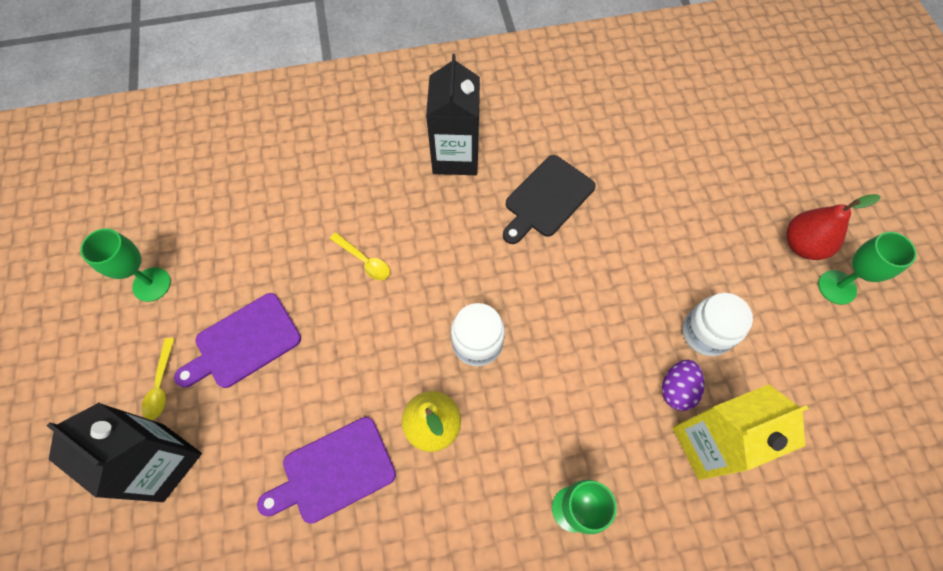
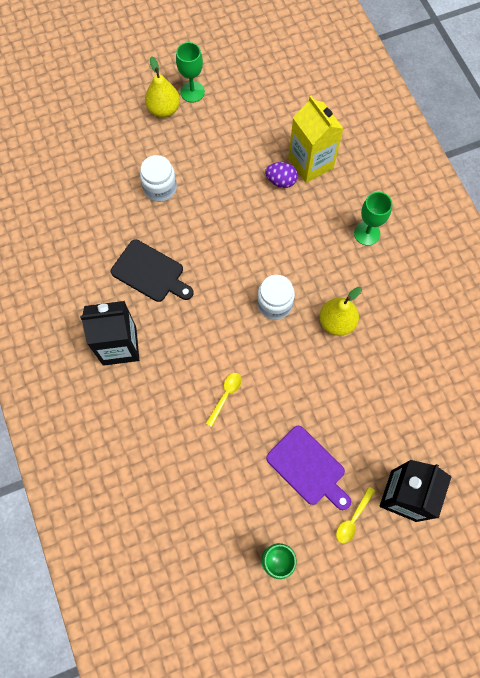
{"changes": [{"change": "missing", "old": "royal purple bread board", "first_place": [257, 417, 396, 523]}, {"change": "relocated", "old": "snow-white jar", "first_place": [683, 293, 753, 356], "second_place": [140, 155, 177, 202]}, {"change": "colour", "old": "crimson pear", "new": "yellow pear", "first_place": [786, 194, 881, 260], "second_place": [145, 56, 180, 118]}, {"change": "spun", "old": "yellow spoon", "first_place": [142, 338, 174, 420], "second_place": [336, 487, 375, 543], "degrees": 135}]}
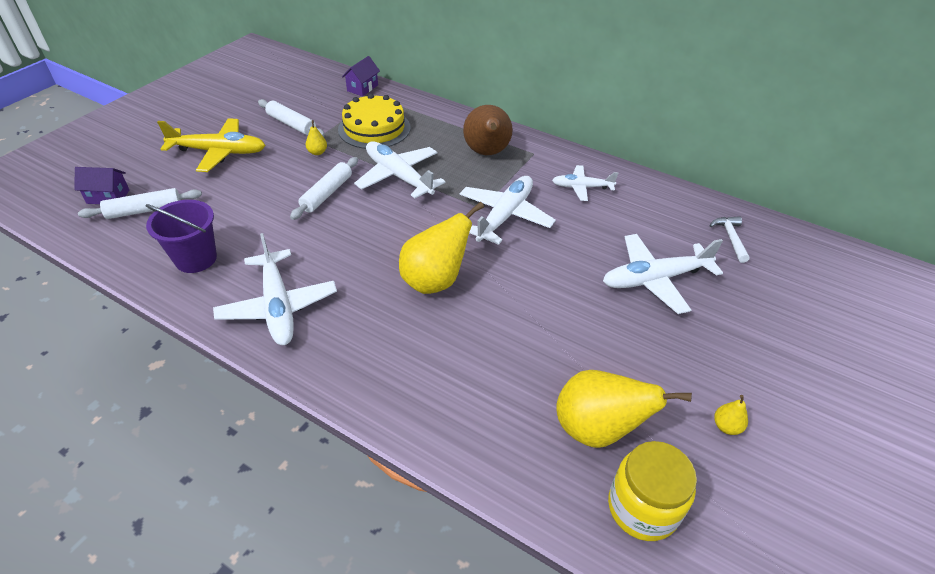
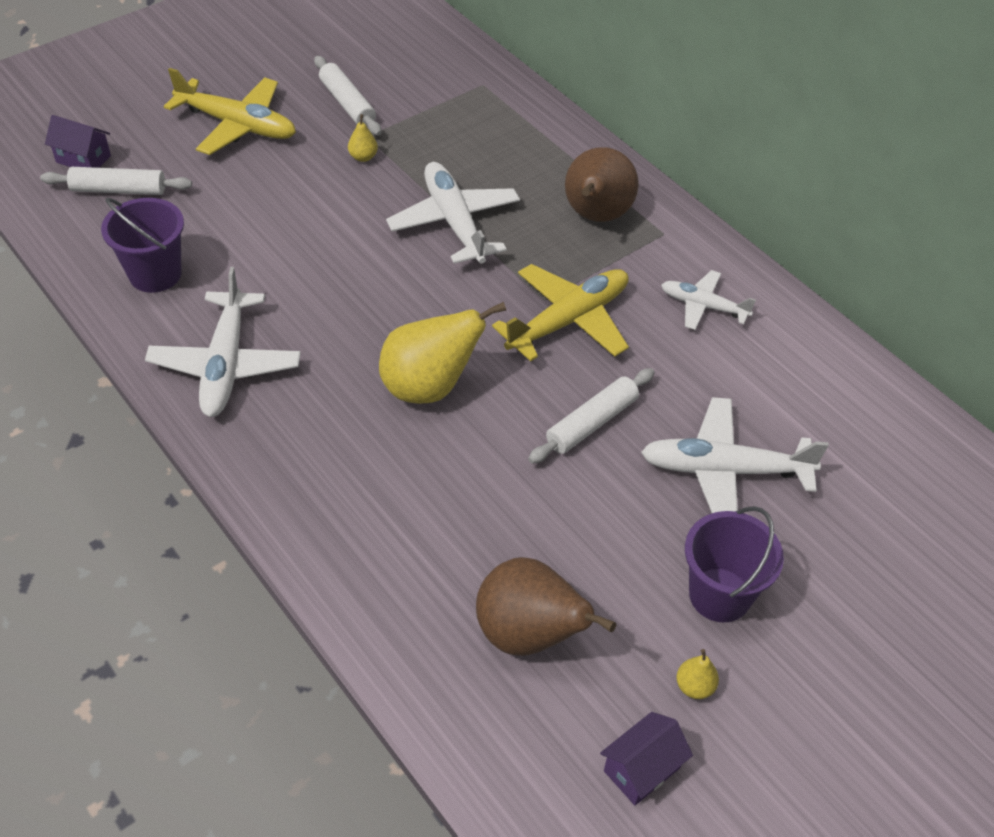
{"changes": [{"change": "missing", "old": "yellow gateau", "first_place": [338, 93, 411, 149]}, {"change": "missing", "old": "yellow jar", "first_place": [608, 441, 697, 541]}, {"change": "missing", "old": "snow-white claw hammer", "first_place": [709, 216, 750, 263]}, {"change": "appeared", "new": "royal purple bucket", "second_place": [685, 506, 784, 623]}, {"change": "relocated", "old": "snow-white pastry roller", "first_place": [290, 157, 358, 220], "second_place": [528, 368, 655, 464]}, {"change": "relocated", "old": "royal purple toy house", "first_place": [342, 56, 380, 96], "second_place": [600, 712, 693, 805]}, {"change": "colour", "old": "snow-white aeroplane", "new": "yellow aeroplane", "first_place": [460, 176, 556, 245], "second_place": [492, 264, 629, 361]}, {"change": "colour", "old": "yellow pear", "new": "dark brown pear", "first_place": [556, 370, 692, 448], "second_place": [476, 557, 616, 656]}]}
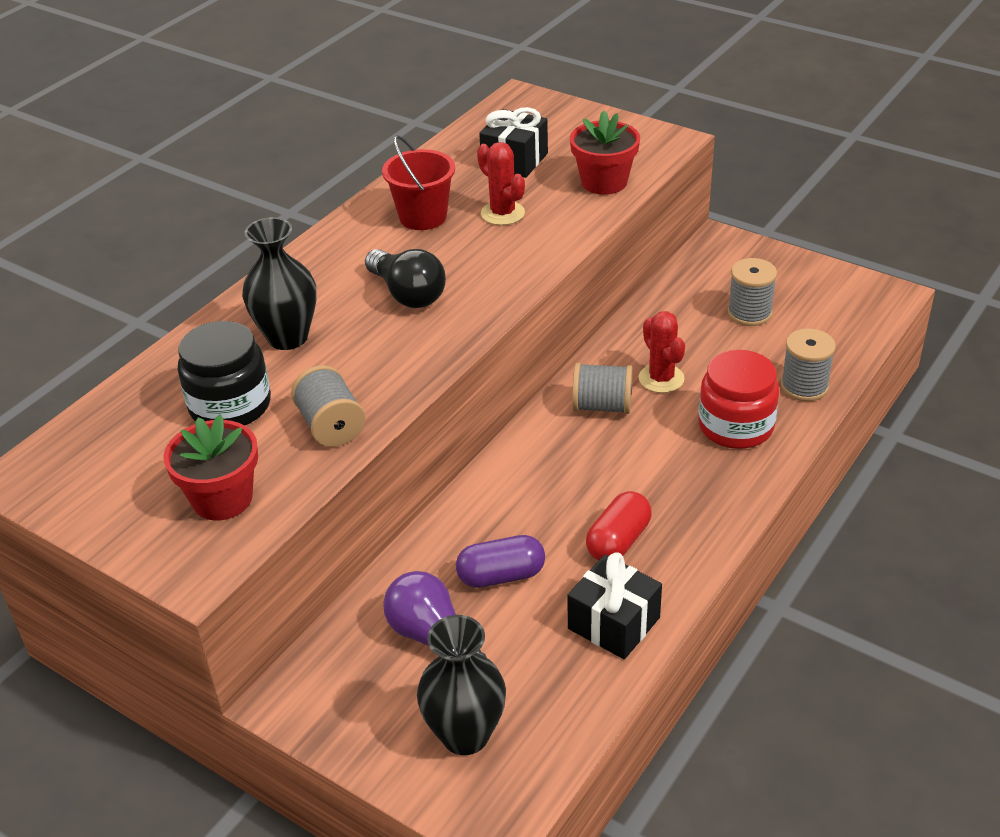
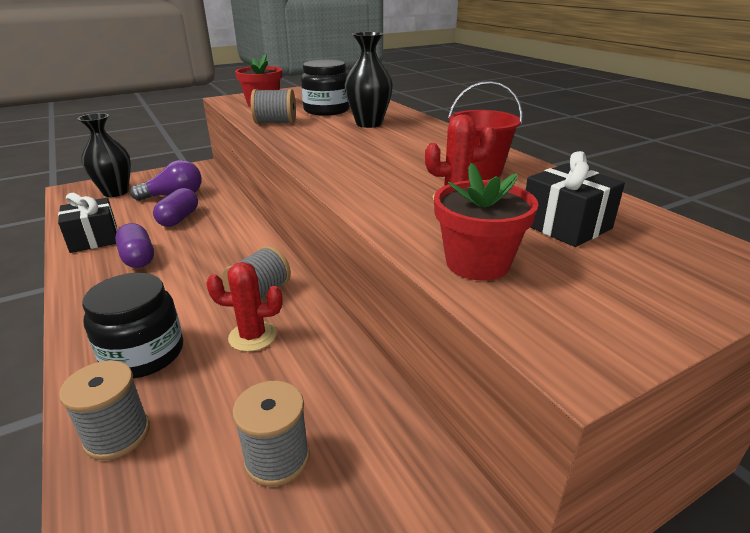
{"changes": [{"change": "missing", "old": "ebony bulb", "first_place": [365, 249, 446, 308]}, {"change": "colour", "old": "crimson pill", "new": "royal purple pill", "first_place": [586, 491, 652, 561], "second_place": [115, 223, 154, 268]}, {"change": "colour", "old": "crimson jar", "new": "ebony jar", "first_place": [698, 350, 779, 449], "second_place": [82, 273, 183, 378]}]}
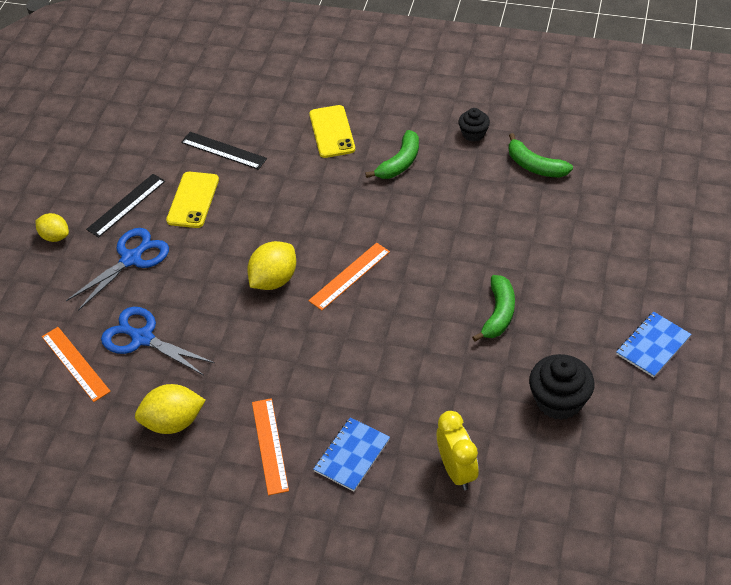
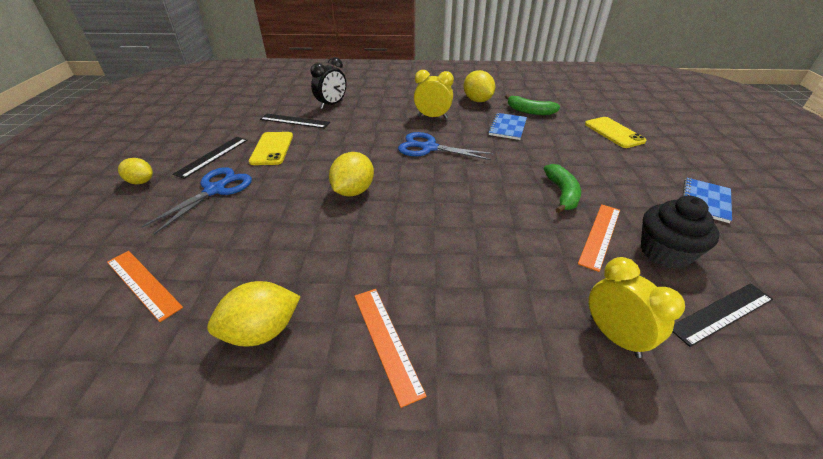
{"changes": [{"change": "appeared", "new": "ebony bedside clock", "second_place": [311, 57, 346, 109]}, {"change": "appeared", "new": "ebony ruler", "second_place": [672, 284, 773, 347]}, {"change": "relocated", "old": "cobalt scissors", "first_place": [101, 307, 215, 376], "second_place": [398, 132, 493, 160]}, {"change": "relocated", "old": "bright orange ruler", "first_place": [308, 243, 390, 310], "second_place": [578, 204, 620, 272]}, {"change": "relocated", "old": "yellow smartphone", "first_place": [309, 105, 355, 158], "second_place": [585, 117, 646, 148]}, {"change": "relocated", "old": "cobalt notepad", "first_place": [313, 417, 390, 491], "second_place": [488, 113, 527, 140]}, {"change": "exchanged", "old": "emerald banana", "new": "yellow bedside clock", "first_place": [365, 130, 419, 179], "second_place": [414, 70, 454, 119]}, {"change": "exchanged", "old": "ebony fairy cake", "new": "yellow toy lemon", "first_place": [458, 108, 490, 142], "second_place": [463, 70, 495, 102]}]}
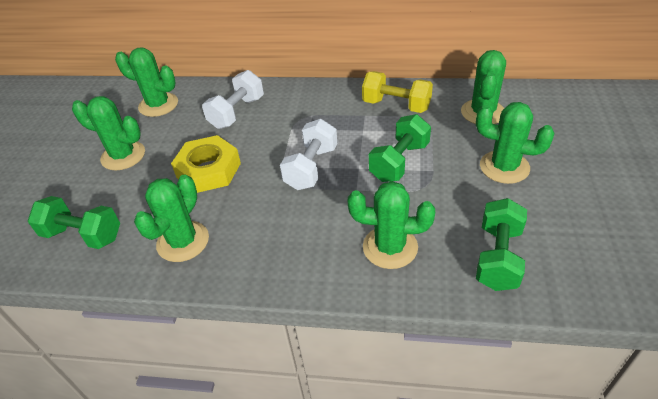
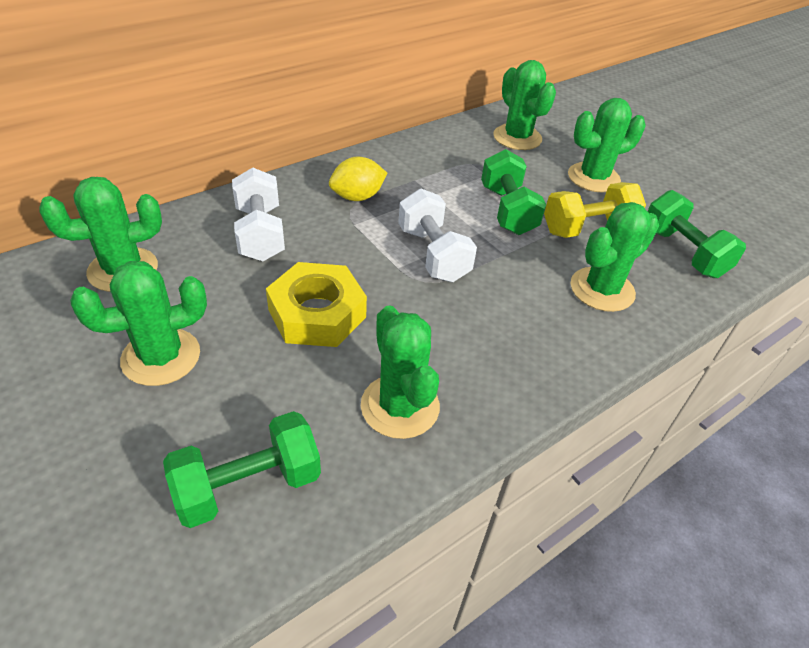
{"changes": [{"change": "appeared", "new": "yellow toy lemon", "second_place": [329, 157, 387, 201]}, {"change": "relocated", "old": "yellow hand weight", "first_place": [362, 71, 433, 113], "second_place": [544, 182, 646, 238]}]}
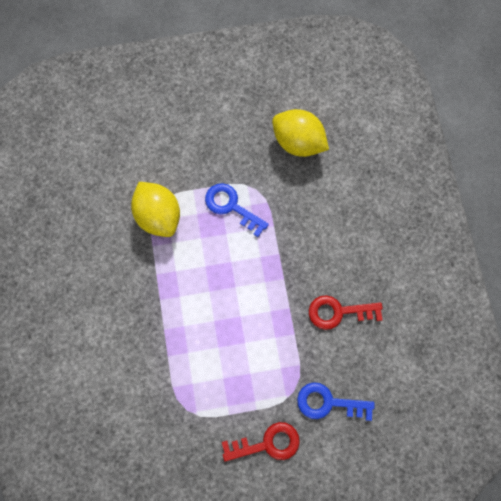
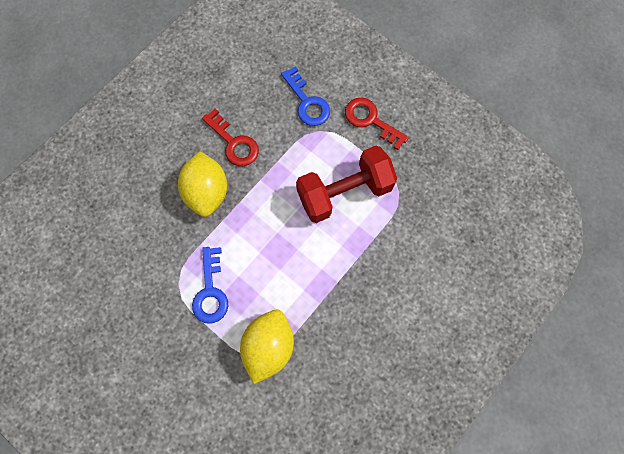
{"changes": [{"change": "appeared", "new": "crimson hand weight", "second_place": [296, 146, 397, 223]}, {"change": "relocated", "old": "yellow toy lemon", "first_place": [272, 109, 329, 157], "second_place": [178, 151, 227, 217]}]}
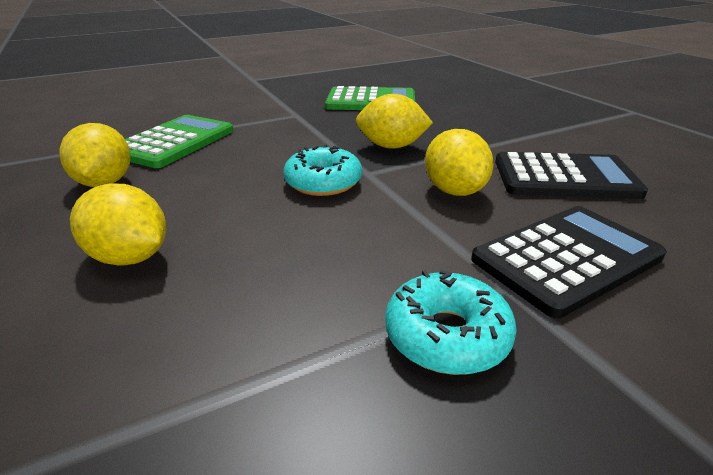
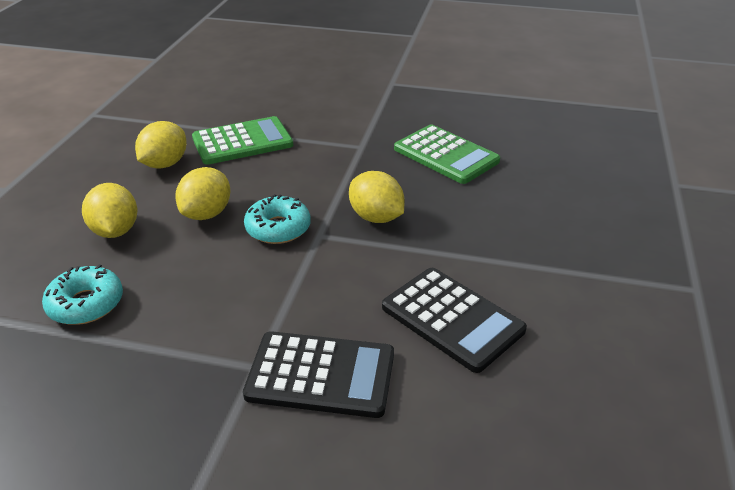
{"changes": [{"change": "relocated", "old": "aqua donut", "first_place": [385, 270, 517, 375], "second_place": [42, 264, 123, 325]}, {"change": "relocated", "old": "yellow toy lemon", "first_place": [425, 129, 494, 196], "second_place": [175, 167, 231, 220]}]}
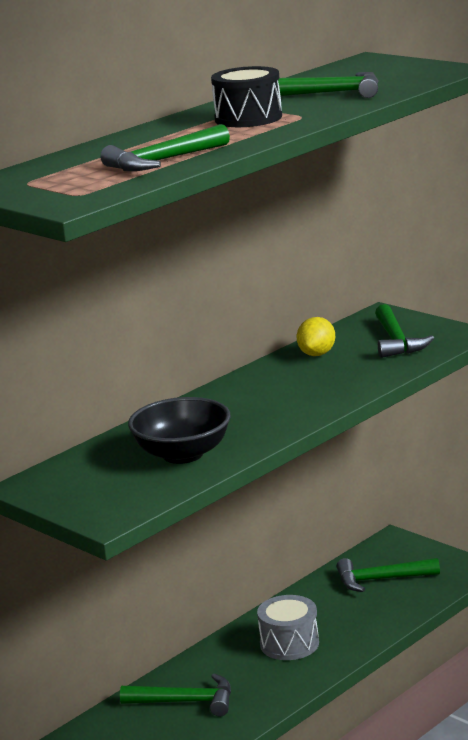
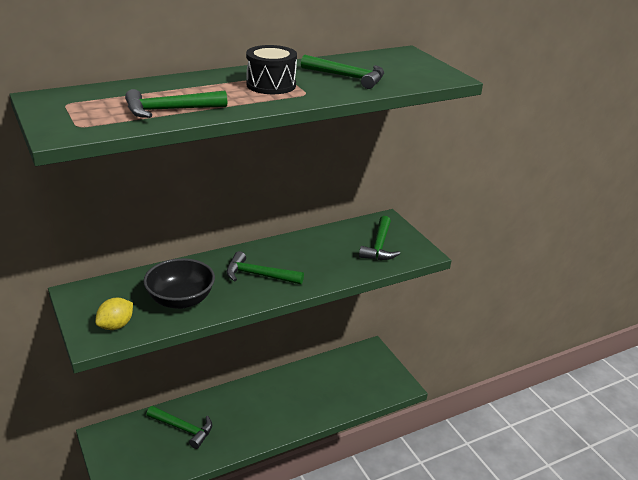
{"changes": [{"change": "missing", "old": "gray toy drum", "first_place": [257, 595, 319, 660]}, {"change": "relocated", "old": "yellow toy lemon", "first_place": [296, 317, 335, 356], "second_place": [95, 298, 133, 330]}, {"change": "relocated", "old": "emerald claw hammer", "first_place": [337, 558, 440, 592], "second_place": [227, 251, 304, 285]}]}
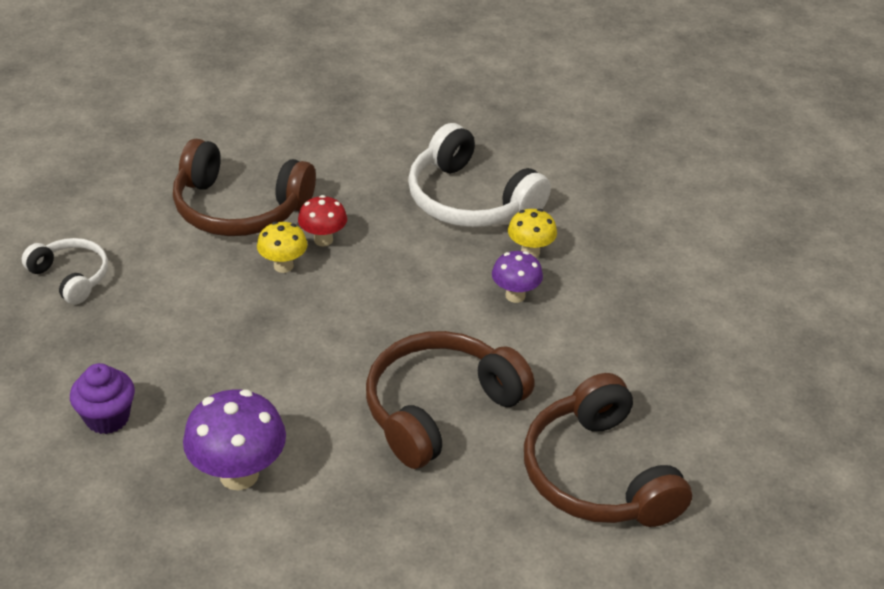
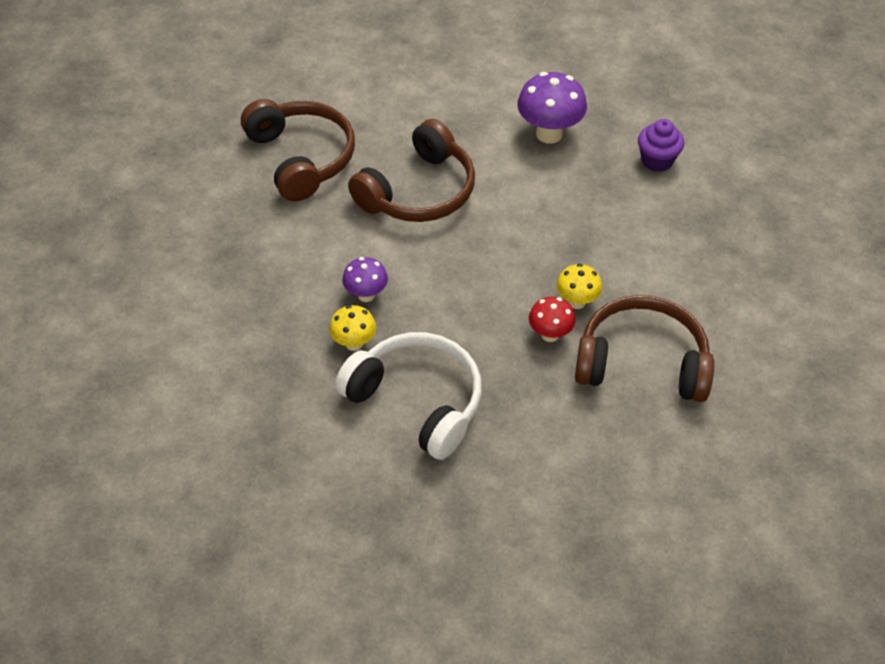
{"changes": [{"change": "missing", "old": "snow-white headphones", "first_place": [22, 238, 108, 305]}]}
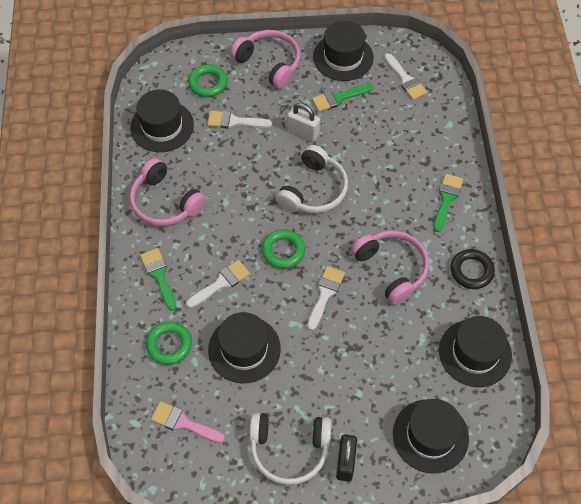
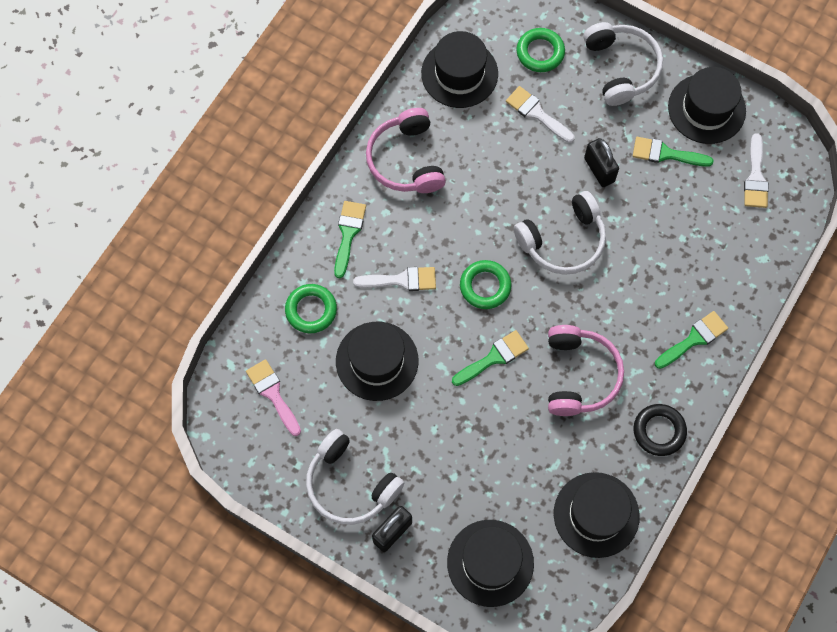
{"changes": [{"change": "colour", "old": "rosy headphones", "new": "snow-white headphones", "first_place": [230, 30, 300, 89], "second_place": [583, 22, 663, 106]}, {"change": "colour", "old": "snow-white small lock", "new": "ebony small lock", "first_place": [287, 103, 320, 141], "second_place": [584, 138, 619, 187]}, {"change": "colour", "old": "snow-white brush", "new": "emerald brush", "first_place": [307, 266, 345, 331], "second_place": [452, 330, 529, 386]}]}
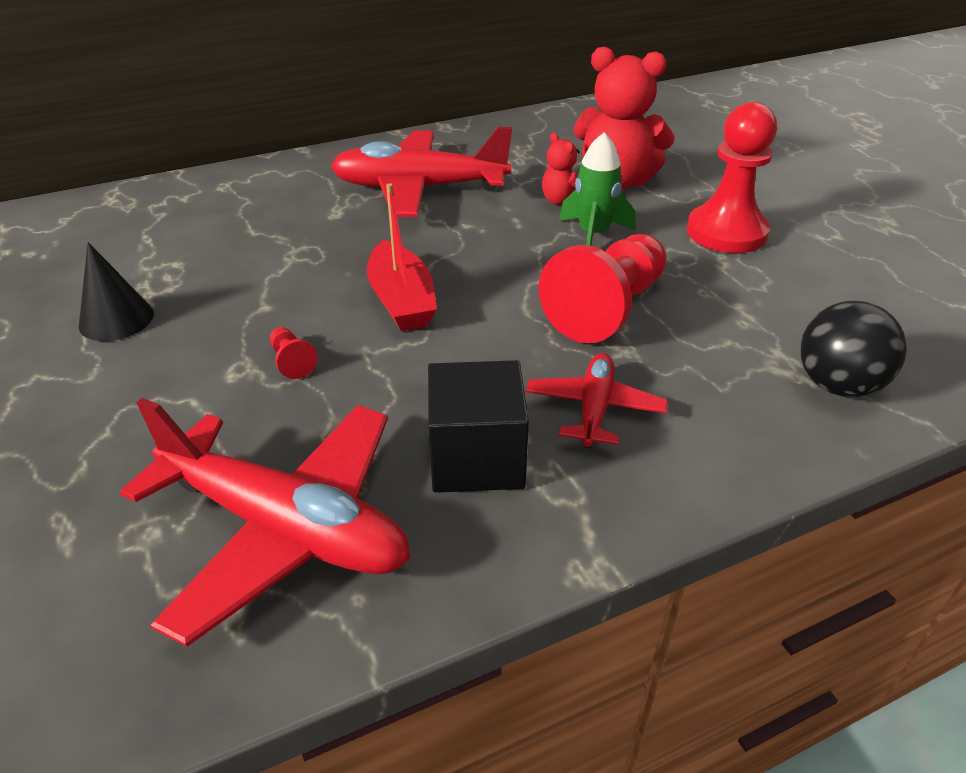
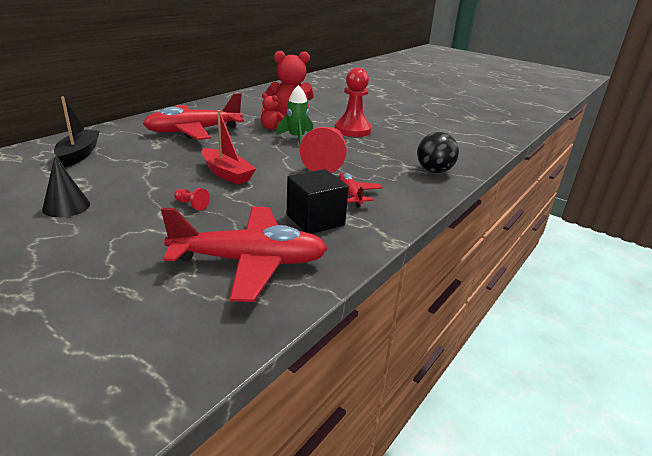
{"changes": [{"change": "appeared", "new": "ebony toy boat", "second_place": [54, 96, 100, 167]}]}
